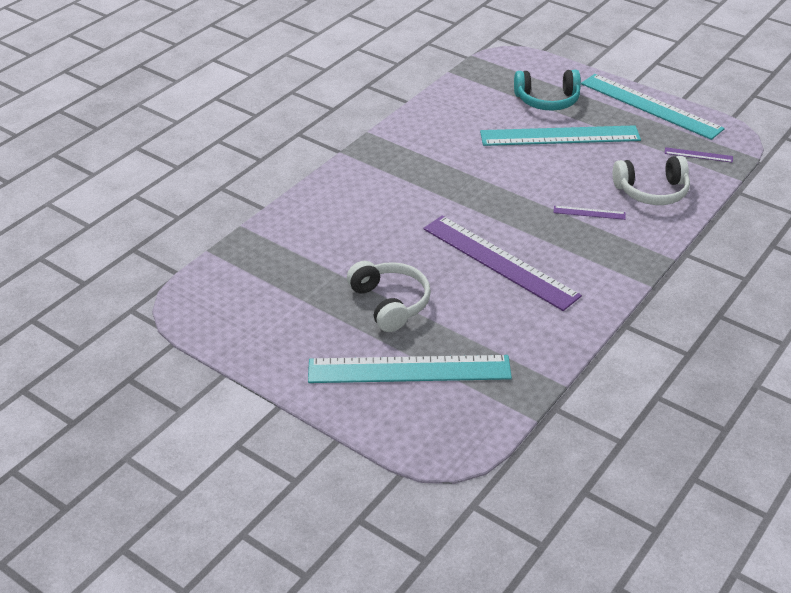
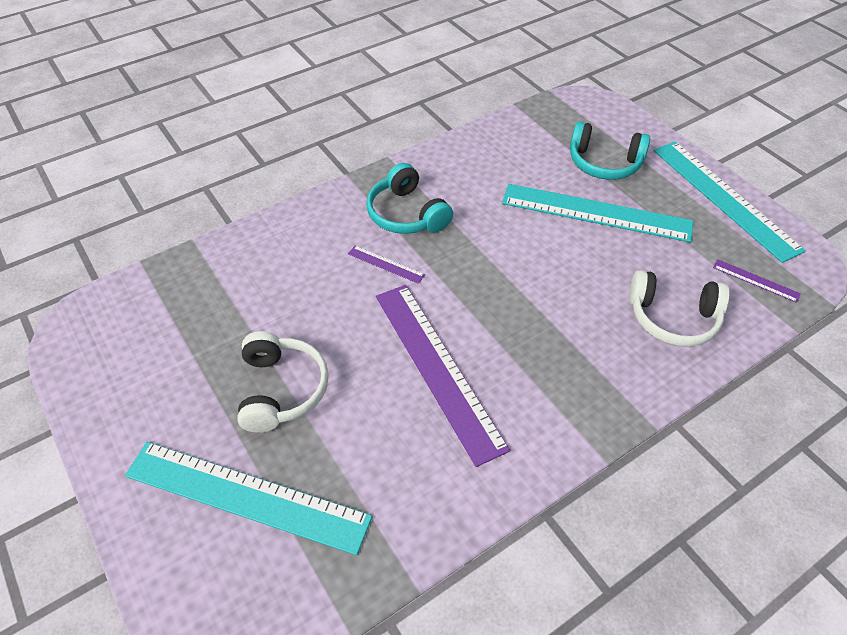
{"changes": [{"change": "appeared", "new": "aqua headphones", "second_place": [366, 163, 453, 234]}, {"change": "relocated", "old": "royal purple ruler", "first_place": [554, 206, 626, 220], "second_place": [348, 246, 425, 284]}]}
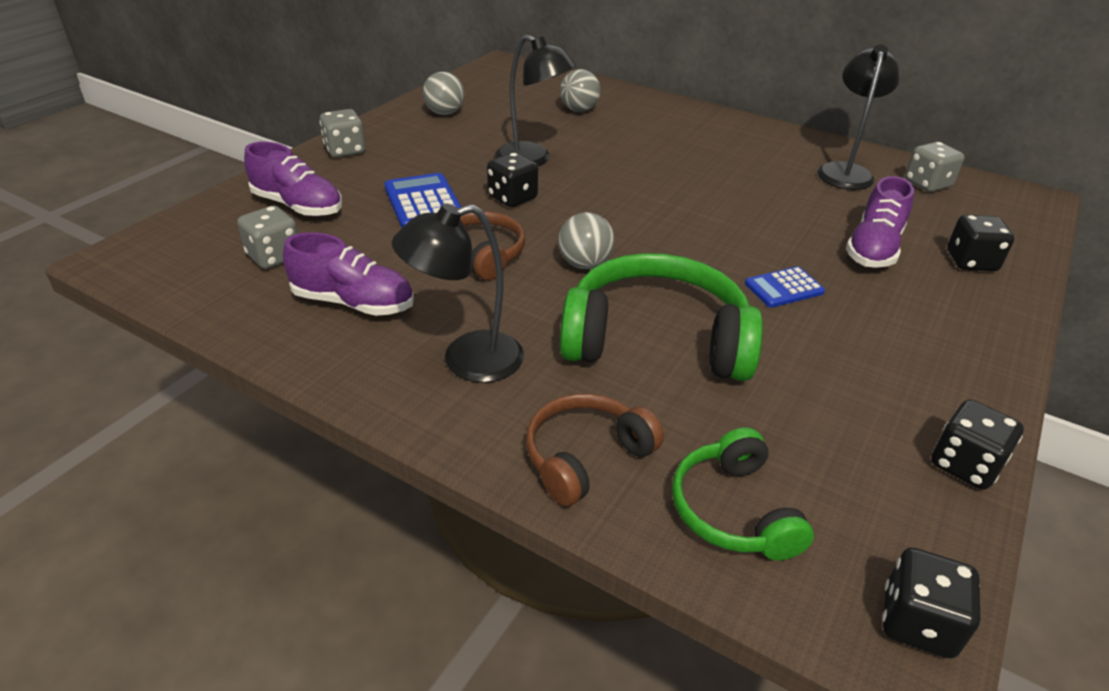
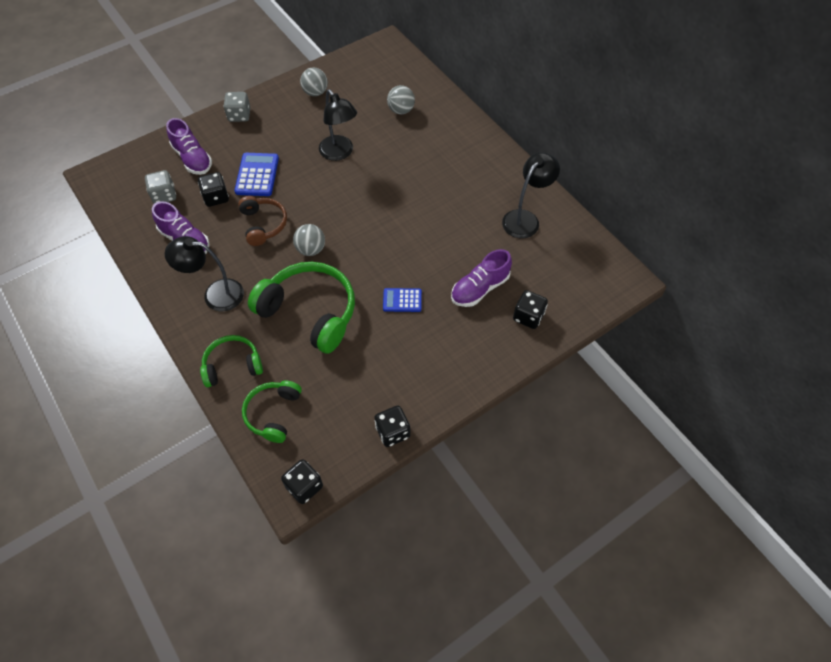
{"changes": [{"change": "missing", "old": "gray dice", "first_place": [905, 142, 965, 192]}, {"change": "relocated", "old": "ebony dice", "first_place": [487, 152, 538, 207], "second_place": [198, 172, 229, 207]}, {"change": "colour", "old": "dark brown headphones", "new": "emerald headphones", "first_place": [526, 394, 664, 506], "second_place": [200, 335, 263, 387]}]}
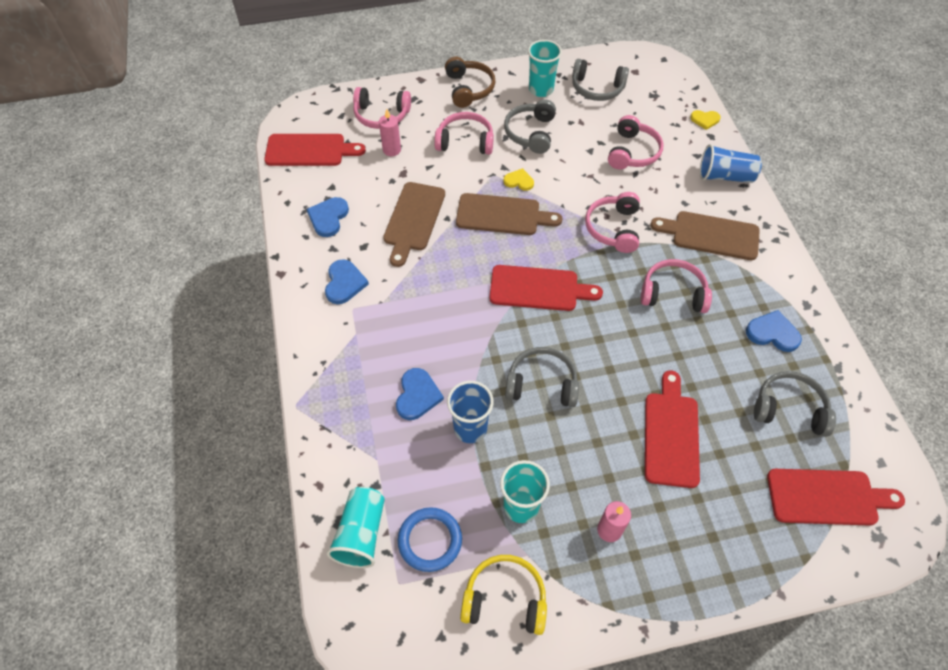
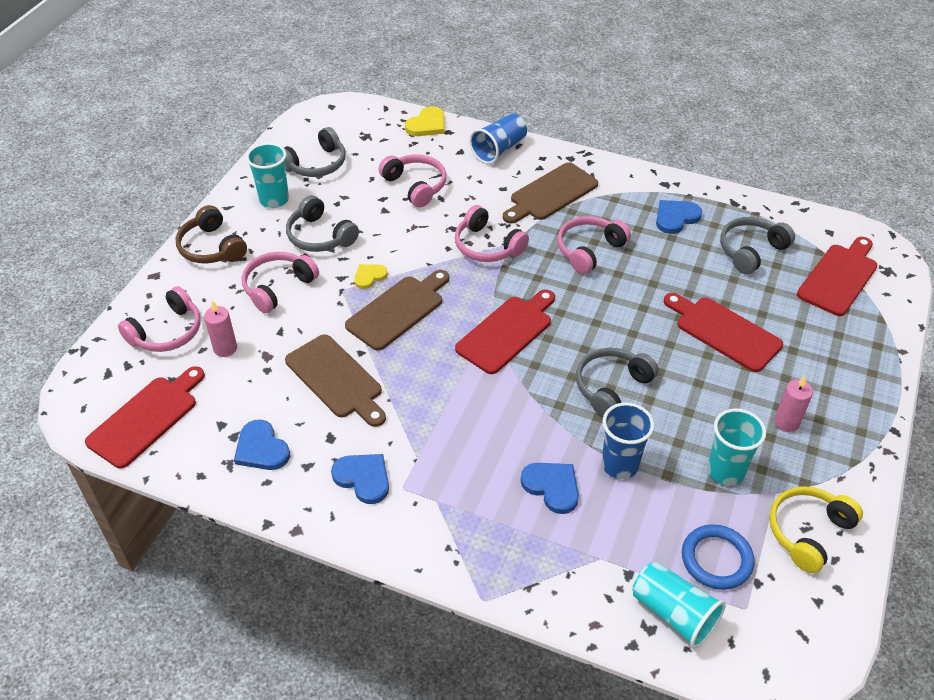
{"changes": [{"change": "spun", "old": "dark brown headphones", "first_place": [445, 57, 495, 108], "second_place": [176, 205, 247, 264], "degrees": -150}, {"change": "size", "old": "yellow love heart", "first_place": [690, 110, 721, 130], "second_place": [405, 106, 444, 136], "factor": 1.5}]}
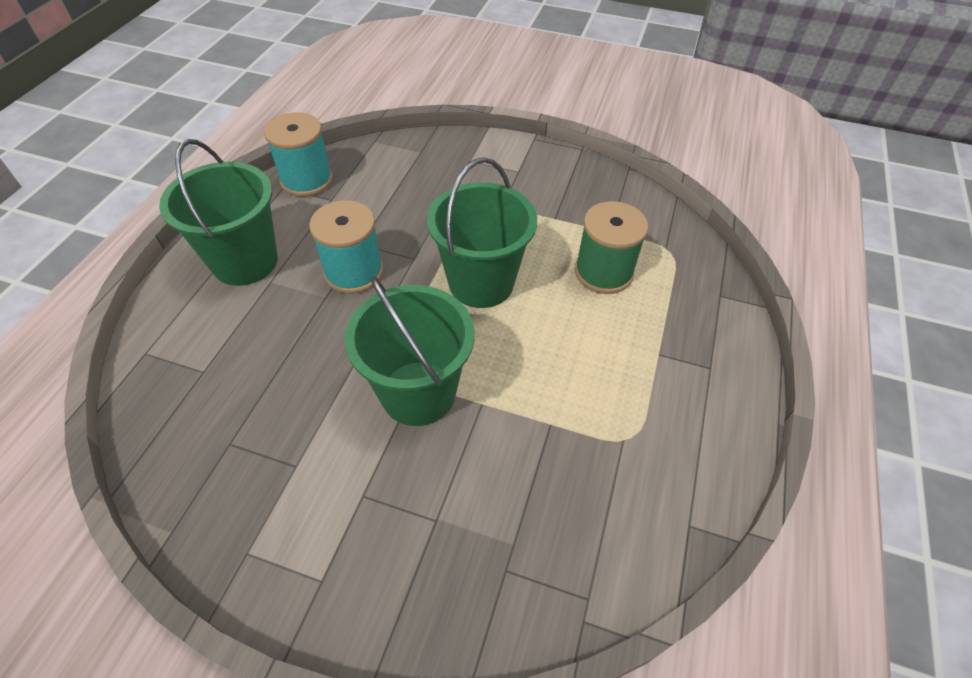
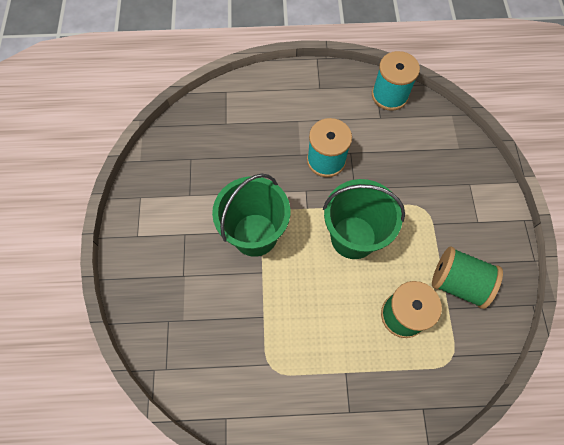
{"changes": [{"change": "missing", "old": "emerald bucket", "first_place": [159, 139, 278, 286]}, {"change": "appeared", "new": "emerald bobbin", "second_place": [432, 246, 503, 309]}]}
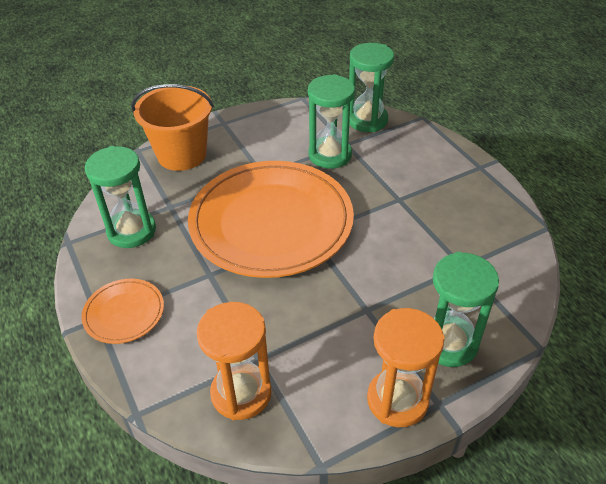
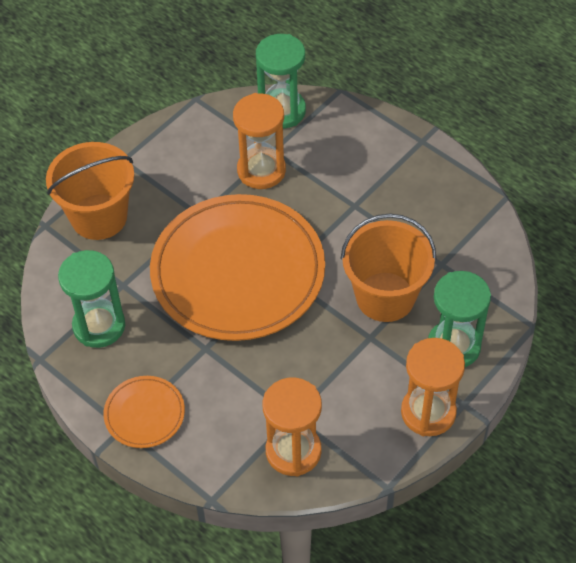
{"changes": [{"change": "appeared", "new": "bright orange bucket", "second_place": [341, 214, 437, 322]}, {"change": "colour", "old": "emerald sandglass", "new": "bright orange sandglass", "first_place": [308, 74, 355, 169], "second_place": [233, 93, 286, 189]}]}
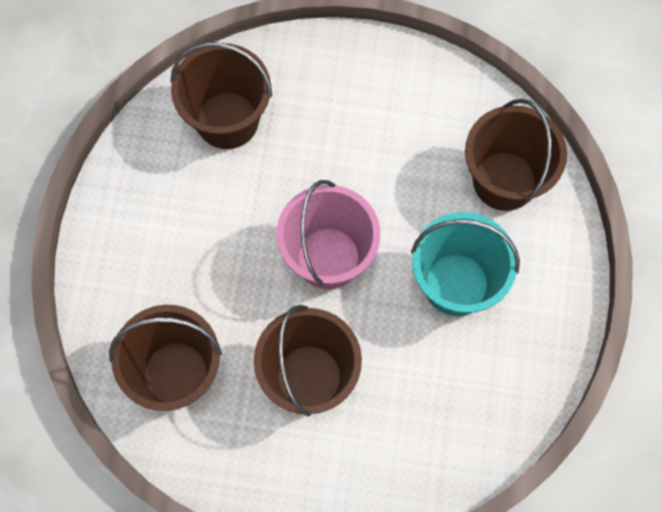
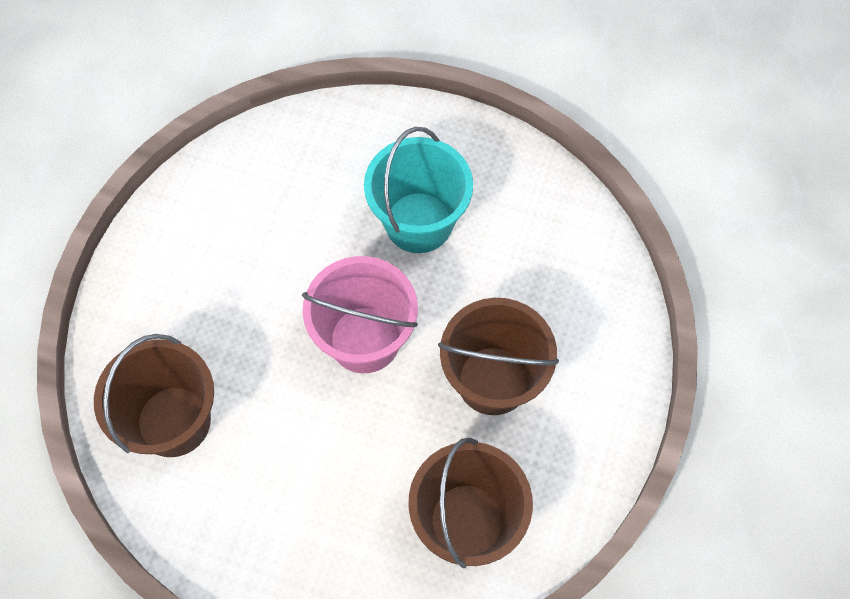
{"changes": [{"change": "missing", "old": "dark brown bucket", "first_place": [465, 99, 567, 211]}]}
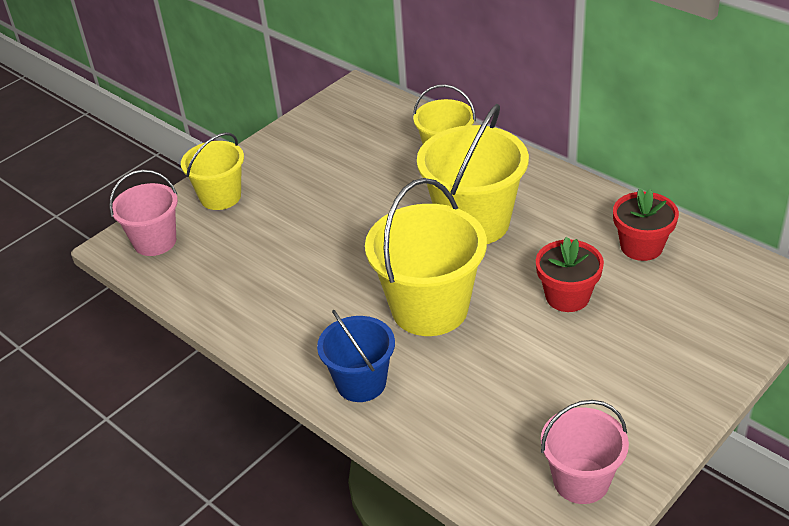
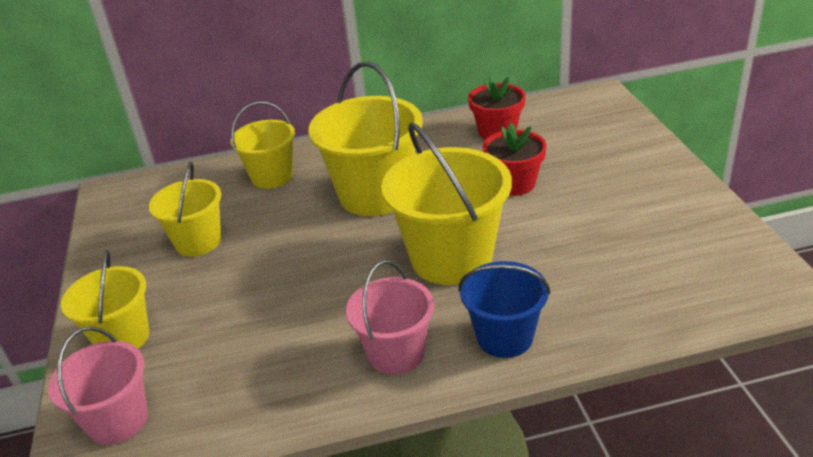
{"changes": [{"change": "appeared", "new": "yellow bucket", "second_place": [149, 162, 221, 257]}, {"change": "relocated", "old": "rosy bucket", "first_place": [541, 400, 629, 504], "second_place": [346, 260, 434, 375]}]}
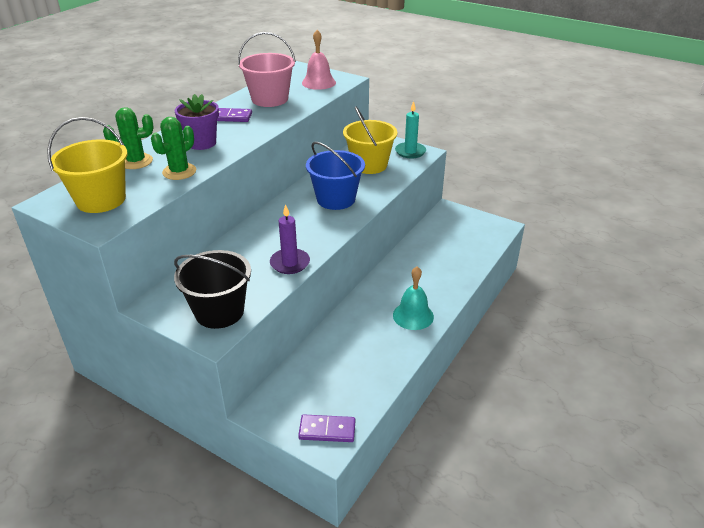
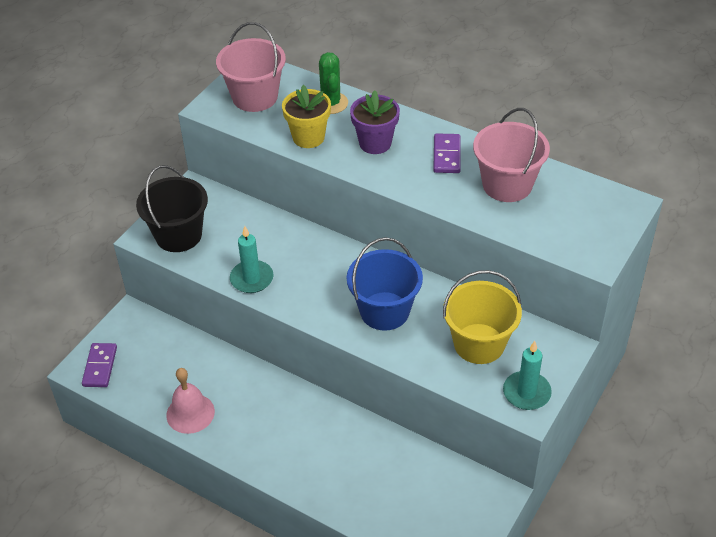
{"changes": [{"change": "missing", "old": "aqua school bell", "first_place": [393, 266, 434, 330]}, {"change": "relocated", "old": "rosy school bell", "first_place": [302, 30, 336, 90], "second_place": [166, 368, 215, 434]}, {"change": "exchanged", "old": "emerald saguaro cactus", "new": "yellow potted plant", "first_place": [151, 117, 196, 180], "second_place": [282, 85, 331, 148]}, {"change": "colour", "old": "yellow bucket", "new": "rosy bucket", "first_place": [47, 117, 128, 213], "second_place": [216, 22, 286, 112]}, {"change": "colour", "old": "royal purple pillar candle", "new": "aqua pillar candle", "first_place": [270, 204, 310, 274], "second_place": [230, 226, 274, 293]}]}
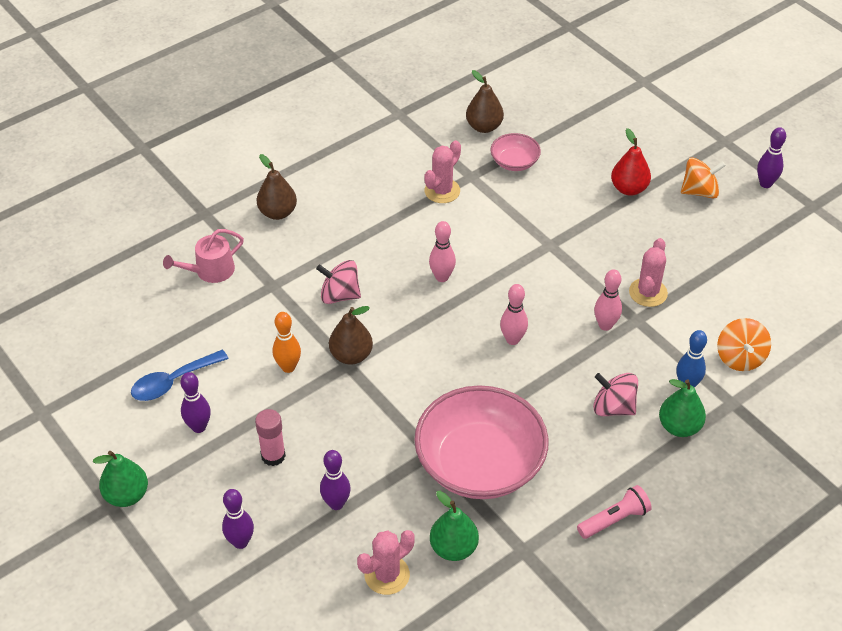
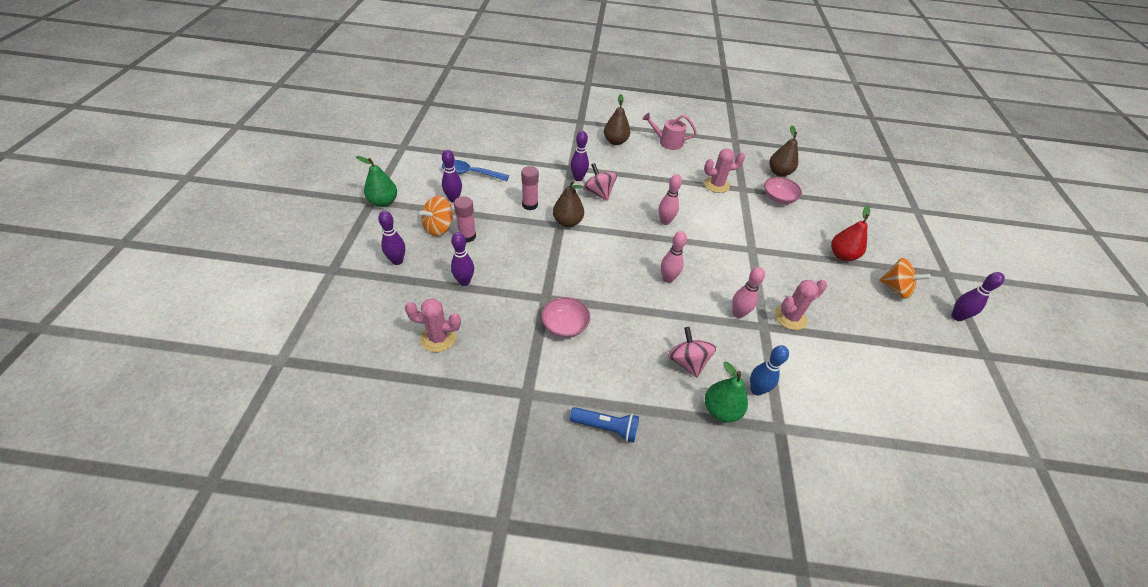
{"changes": [{"change": "missing", "old": "emerald pear", "first_place": [430, 491, 479, 561]}, {"change": "appeared", "new": "royal purple bowling pin", "second_place": [570, 131, 589, 181]}, {"change": "relocated", "old": "rosy watering pot", "first_place": [163, 229, 244, 283], "second_place": [643, 113, 697, 150]}, {"change": "relocated", "old": "bright orange toy top", "first_place": [717, 318, 771, 371], "second_place": [420, 196, 453, 236]}, {"change": "exchanged", "old": "bright orange bowling pin", "new": "rosy stick of glue", "first_place": [273, 312, 301, 373], "second_place": [521, 166, 539, 210]}, {"change": "colour", "old": "rosy torch", "new": "cobalt torch", "first_place": [577, 485, 652, 539], "second_place": [570, 407, 639, 442]}, {"change": "size", "old": "rosy serving bowl", "first_place": [414, 385, 549, 499], "second_place": [541, 297, 590, 338], "factor": 0.46}]}
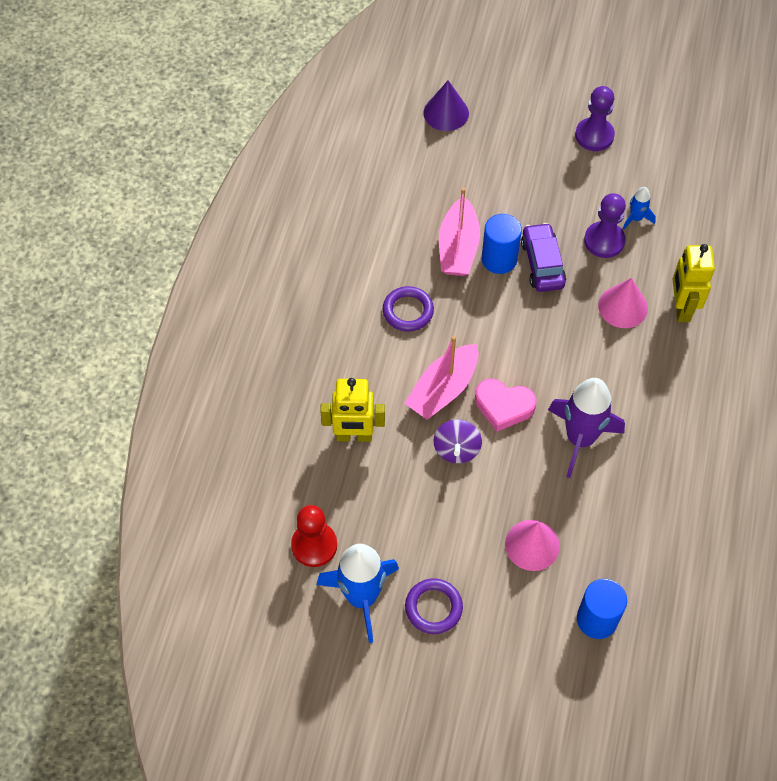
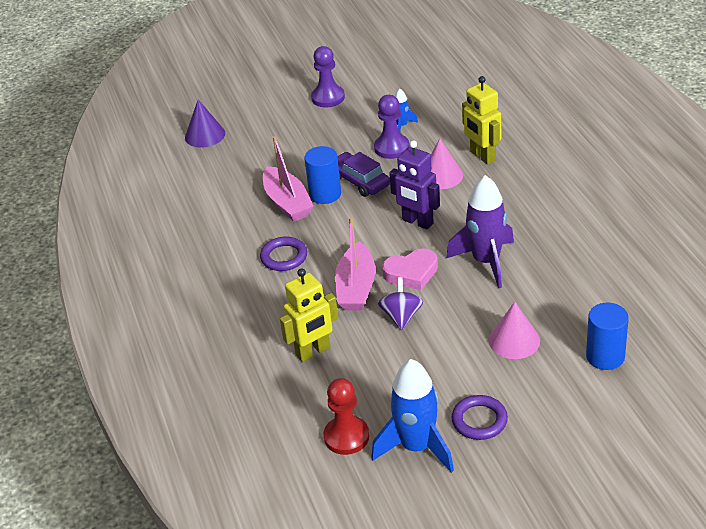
{"changes": [{"change": "appeared", "new": "royal purple robot", "second_place": [389, 140, 440, 229]}, {"change": "spun", "old": "royal purple toy top", "first_place": [434, 419, 482, 463], "second_place": [378, 277, 423, 330], "degrees": -150}]}
